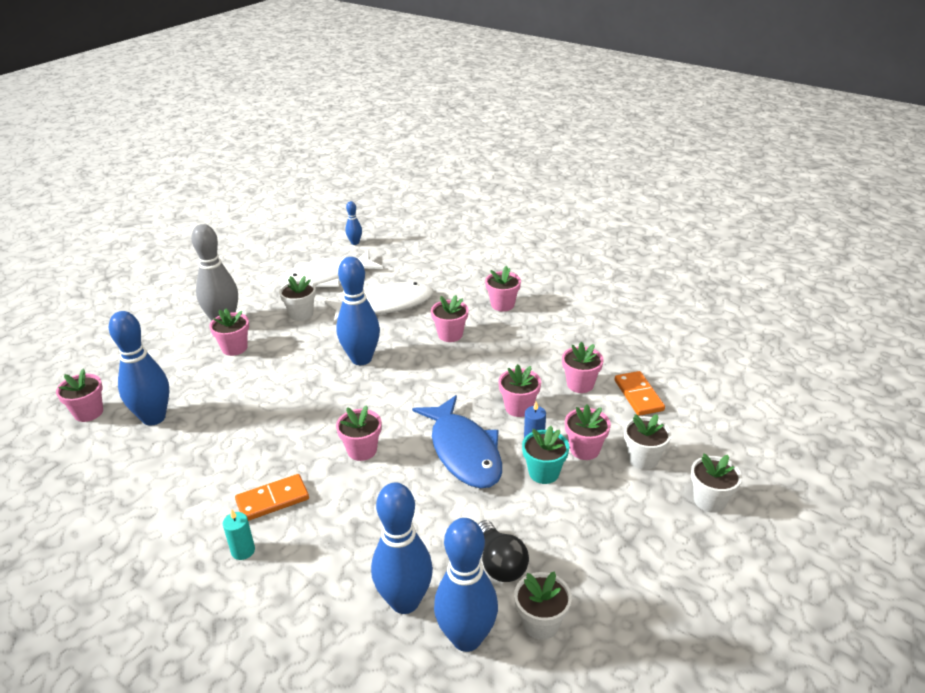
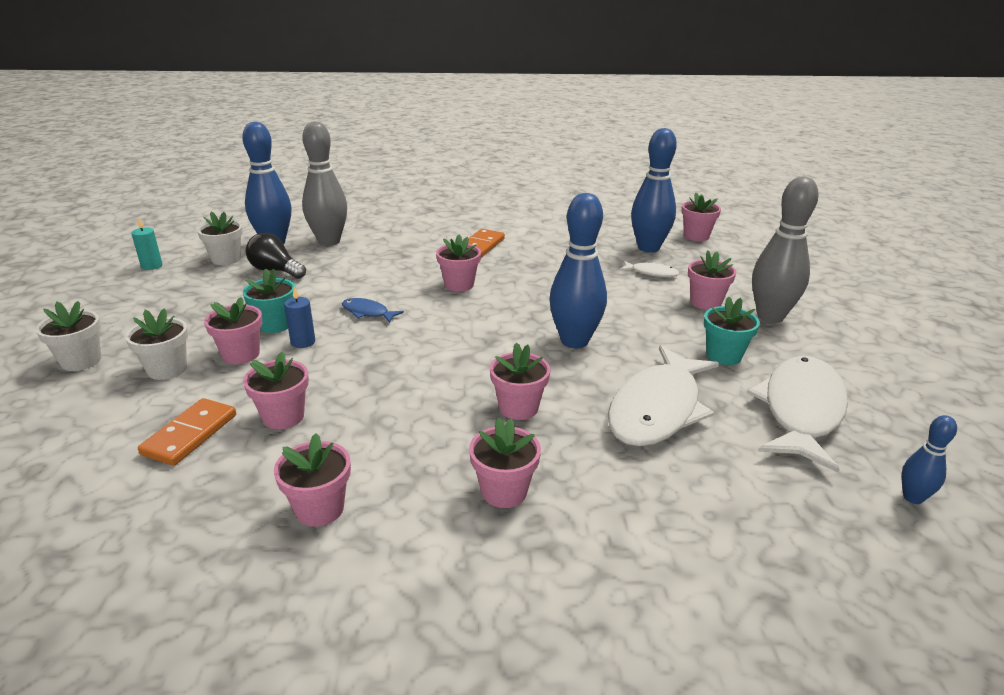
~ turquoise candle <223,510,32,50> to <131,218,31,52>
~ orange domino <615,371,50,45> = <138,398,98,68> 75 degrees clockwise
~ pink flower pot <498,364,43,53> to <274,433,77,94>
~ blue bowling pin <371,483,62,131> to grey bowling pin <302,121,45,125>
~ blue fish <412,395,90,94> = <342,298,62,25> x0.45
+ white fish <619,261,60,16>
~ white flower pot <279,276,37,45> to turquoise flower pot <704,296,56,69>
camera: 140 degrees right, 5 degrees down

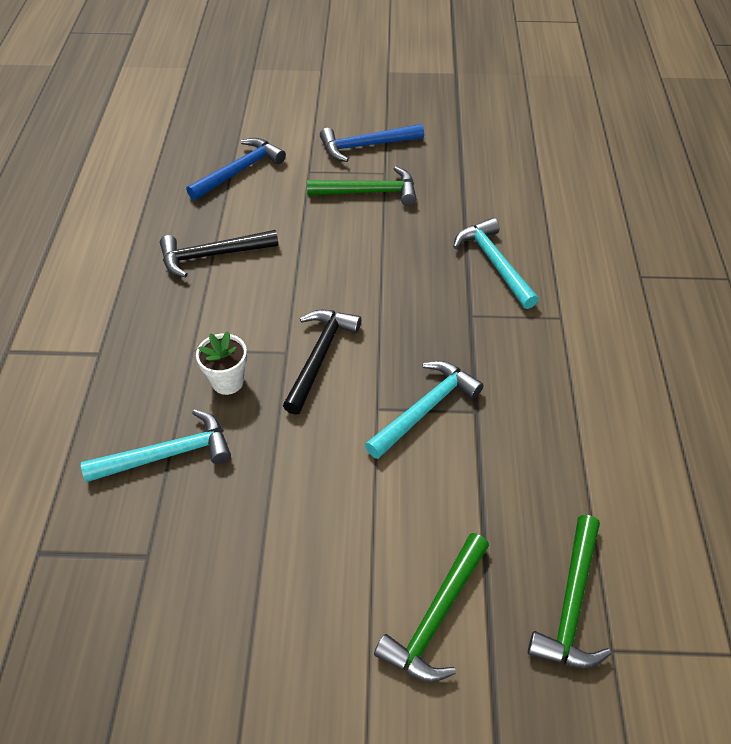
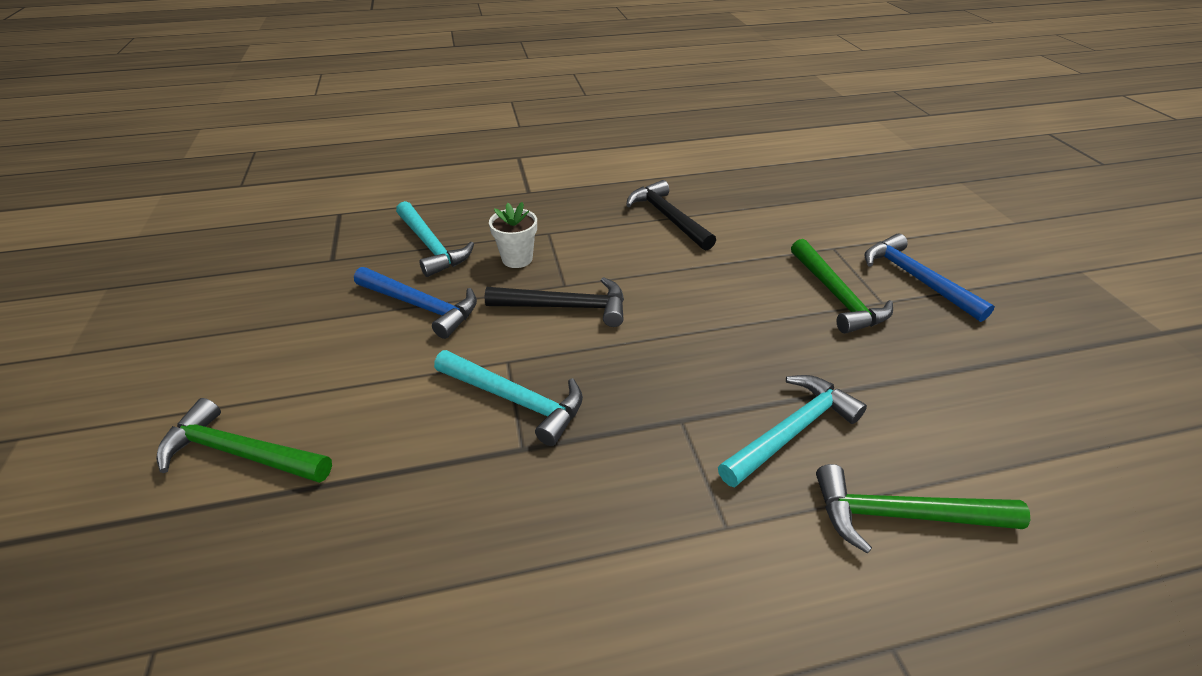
~ blue hammer <186,138,100,62> to <354,267,123,72>
~ green hammer <528,515,83,153> to <816,464,214,90>
camera: 75 degrees right, 10 degrees down

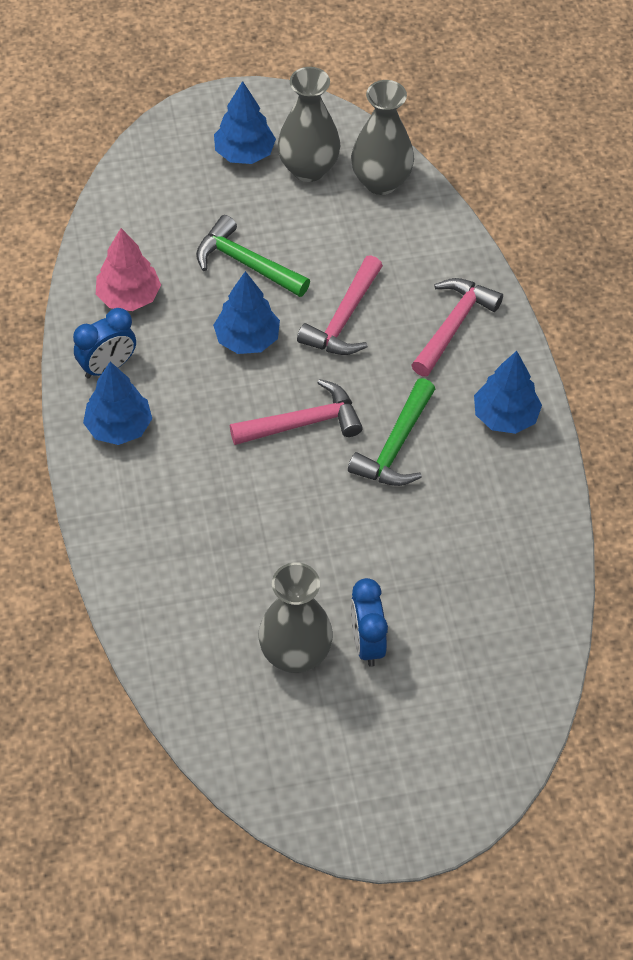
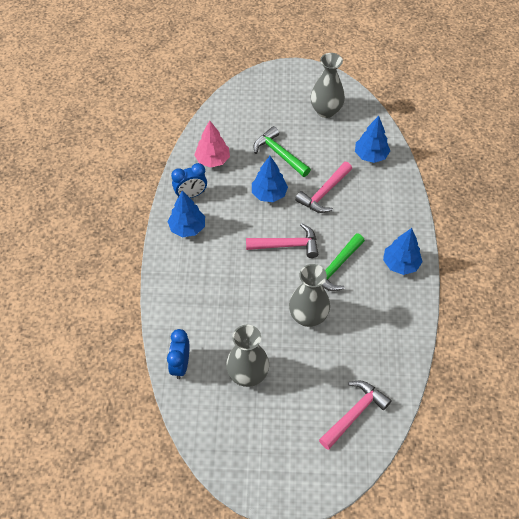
~ blue clock <351,578,37,89> to <167,329,22,50>
~ grey vase <351,80,63,115> to <289,264,41,63>
~ pink hammer <412,278,91,98> to <319,380,73,70>
~ blue tree <214,81,62,83> to <355,116,35,47>
camera: 15 degrees right, 0 degrees up

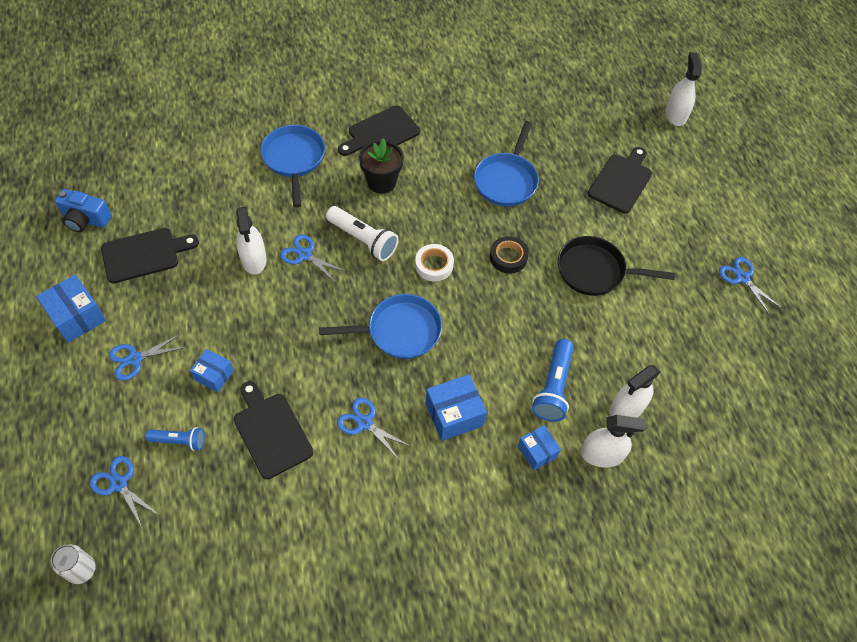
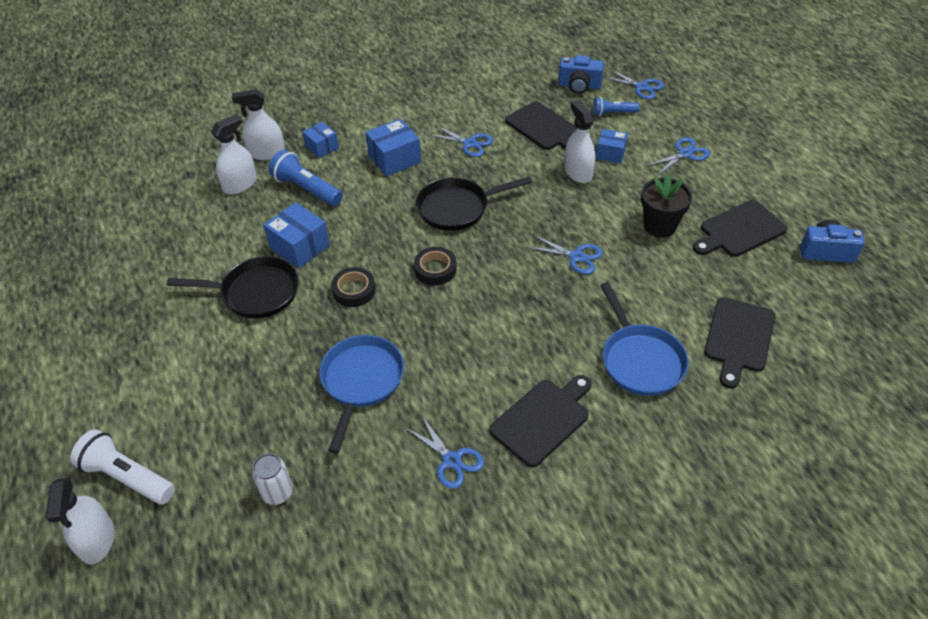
~ white flashlight <326,206,73,55> to <70,429,105,76>
~ white can <51,544,45,40> to <252,453,41,52>
~ blue box <36,275,70,68> to <263,202,67,67>
~ blue flashlight <532,339,42,83> = <269,150,74,56> 60 degrees counterclockwise
~ blue scissors <719,257,62,58> to <406,415,78,74>
~ white tape <415,244,39,38> to black tape <414,247,43,38>
~ blue pan <319,294,123,65> to black pan <416,177,116,54>
+ blue camera <558,55,46,39>
~ white spray bottle <236,206,31,68> to <564,100,32,83>
~ black flower pot <359,138,45,56> to <641,174,52,64>
~ black cutting board <588,147,64,66> to <704,297,71,92>
camera: 175 degrees right, 10 degrees down

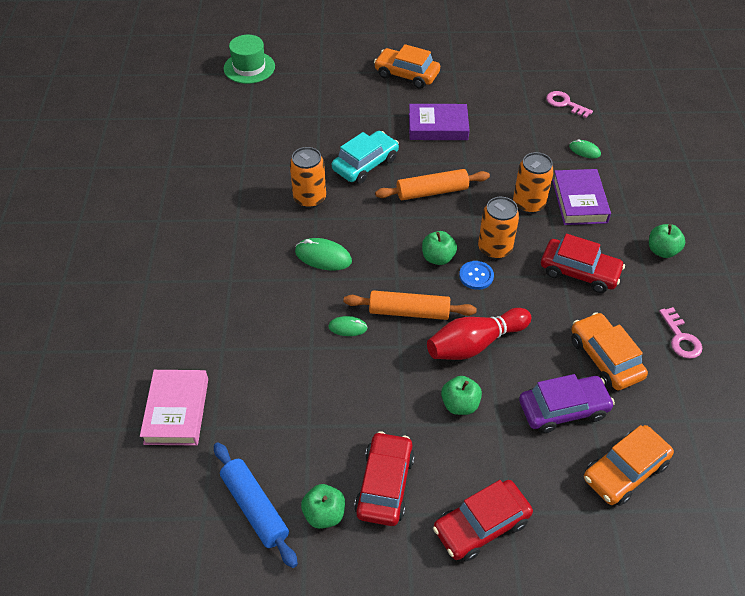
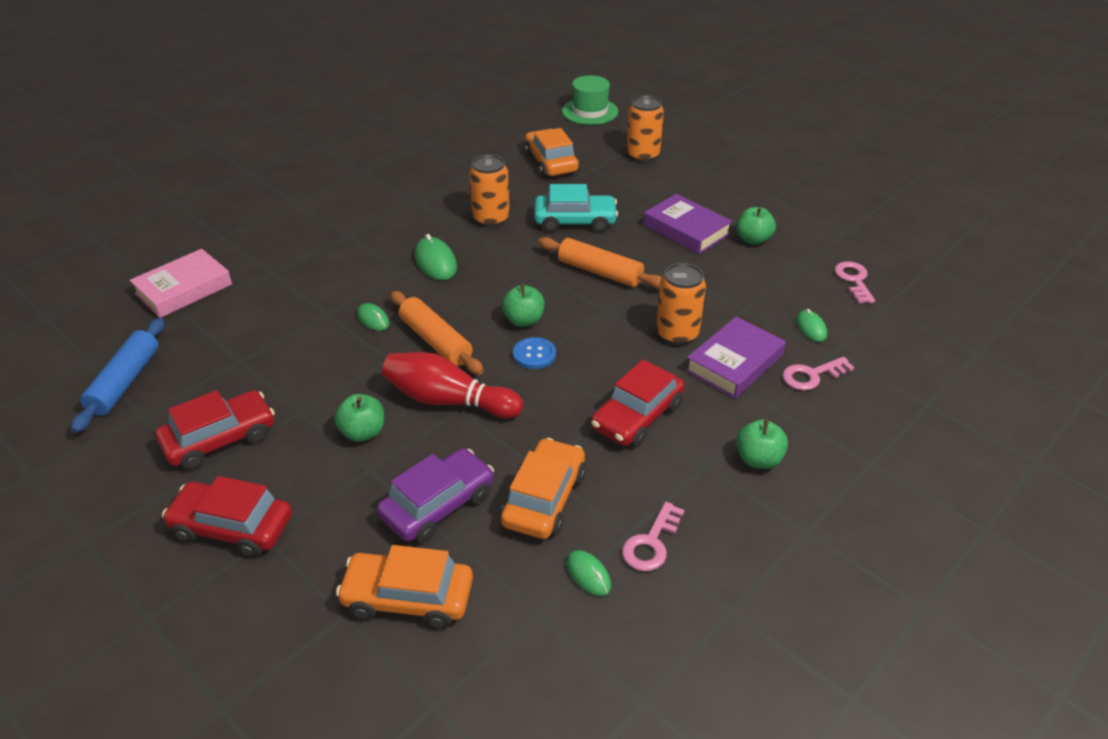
~ purple car <519,374,96,60> = <377,448,117,95> 75 degrees counterclockwise
~ orange car <374,44,66,45> to <524,128,55,49>
+ green mouse <567,550,44,46>
~ red car <541,234,84,59> = <591,359,94,88> 60 degrees clockwise
~ orange can <478,197,41,62> to <626,95,38,67>
~ green apple <301,484,44,45> to <737,207,39,38>
+ pink key <782,357,72,34>
camera: 45 degrees right, 10 degrees down

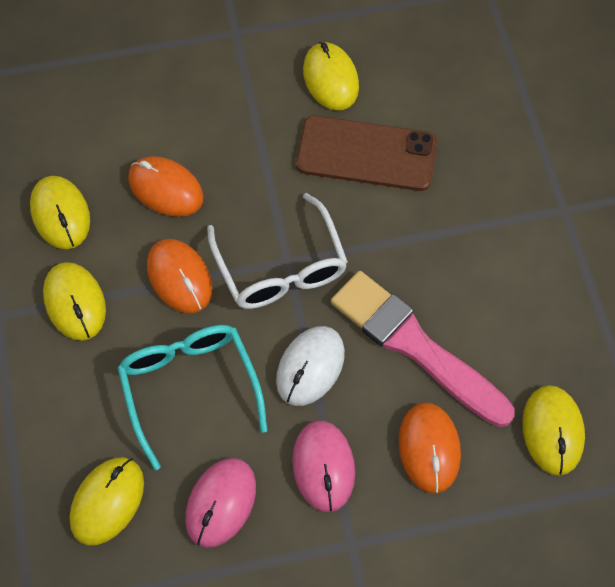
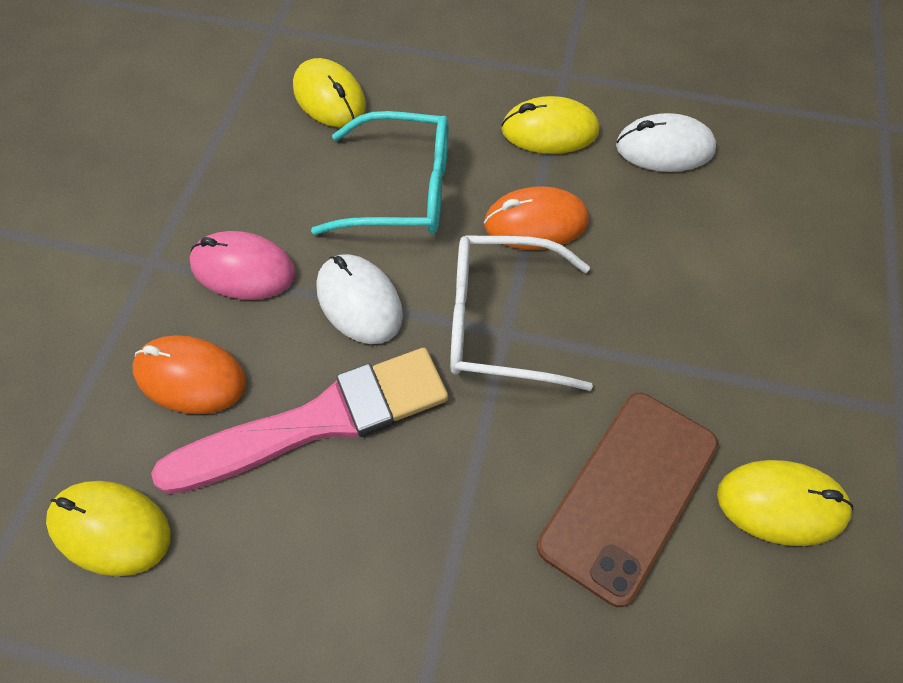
~ yellow mouse <30,176,60,73> to white mouse <616,113,100,59>
- orange mouse <128,156,76,61>
- pink mouse <185,458,71,90>
camera: 115 degrees right, 5 degrees down

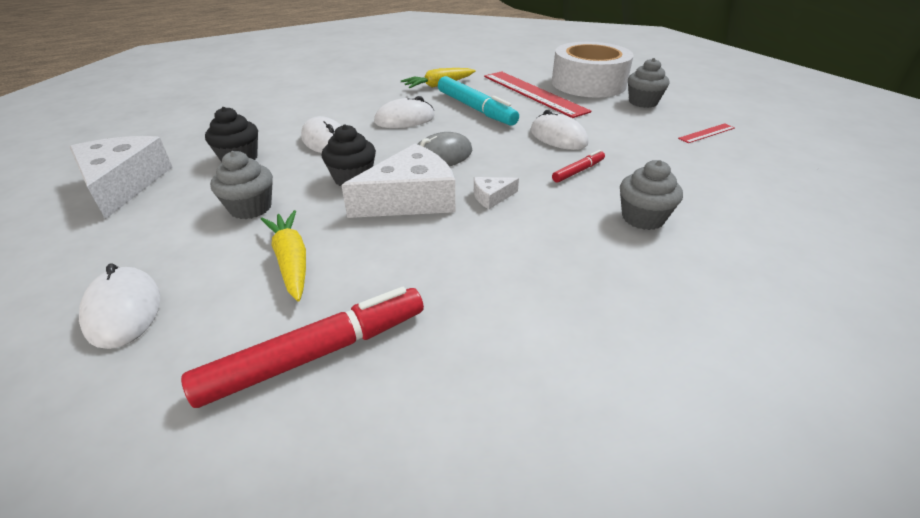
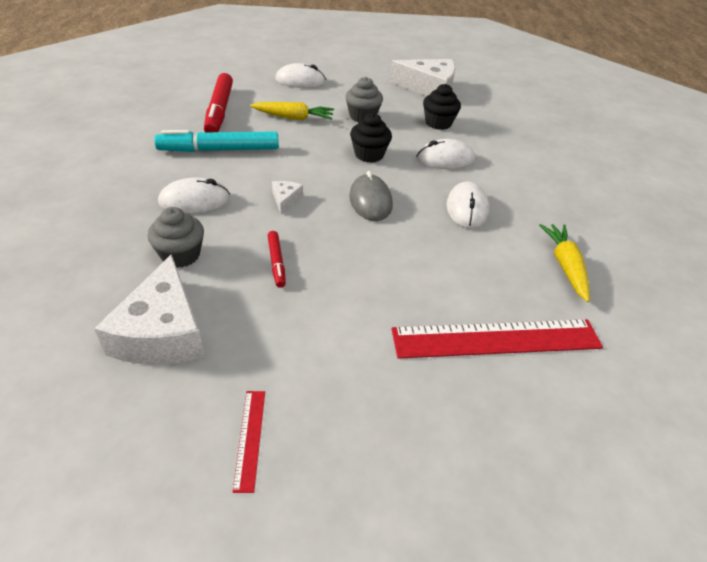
~ white cheese <341,144,114,74> to <94,254,111,111>
~ turquoise marker <438,76,81,50> to <154,130,125,22>
~ white mouse <530,110,58,40> to <158,177,72,37>
- white tape <552,42,82,55>
- grey cupcake <628,58,41,50>
camera: 115 degrees right, 5 degrees up

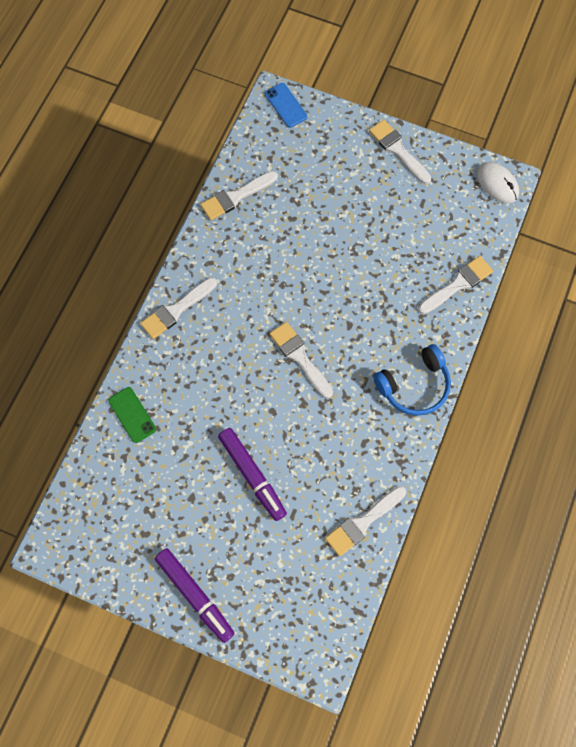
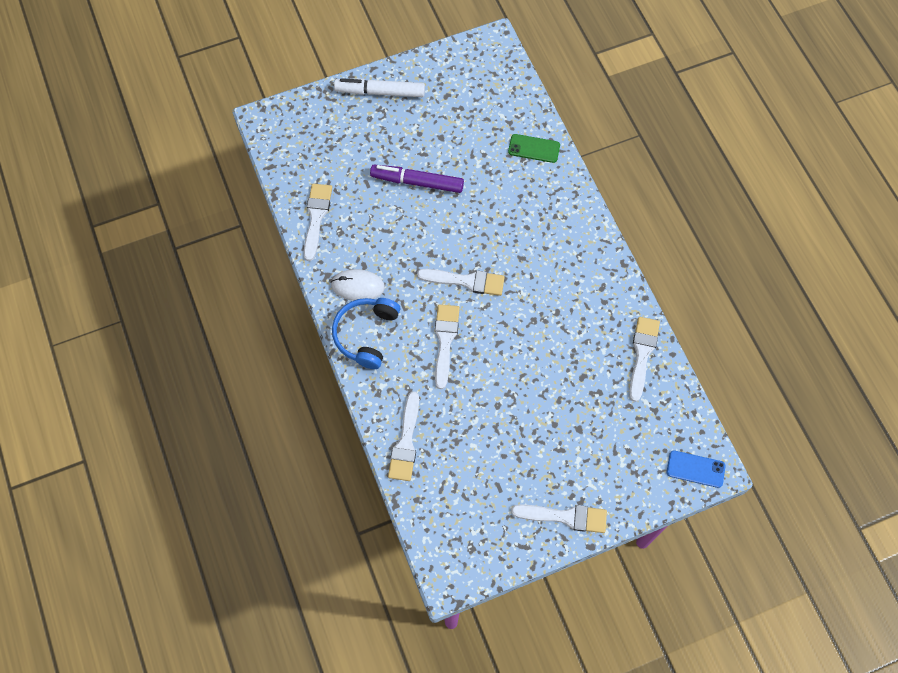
~ white mouse <476,162,43,41> to <331,269,54,32>
~ purple marker <155,548,80,95> to white marker <334,78,91,19>
~ white brush <140,277,77,62> to <435,304,25,85>
camera: 135 degrees right, 5 degrees down

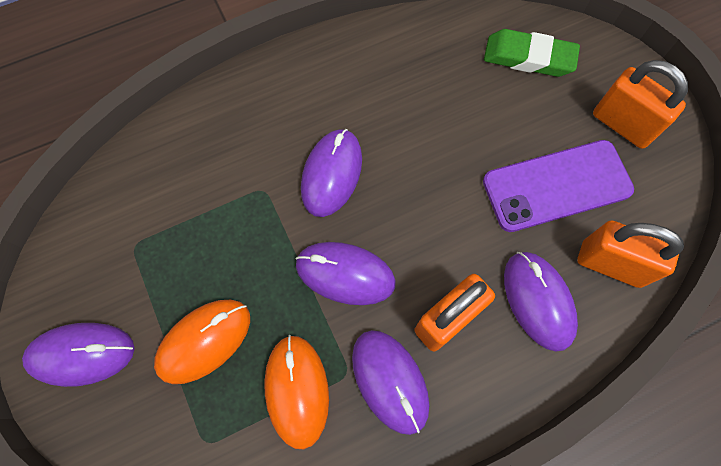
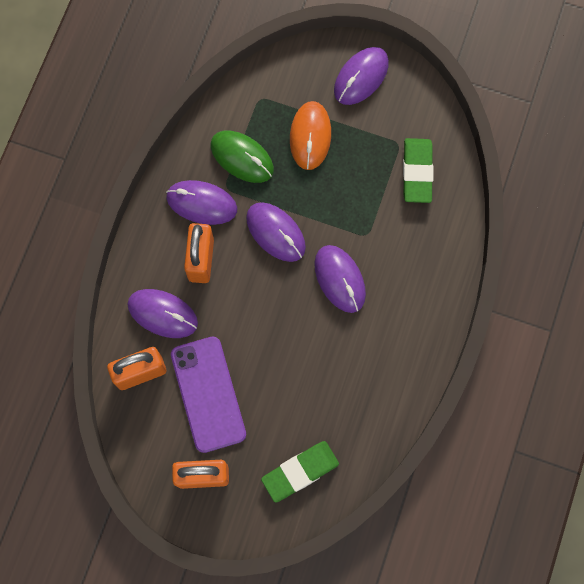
~ purple phone <483,140,151,92> = <171,337,75,116> 45 degrees counterclockwise
~ orange mouse <264,335,65,114> to green mouse <211,130,63,53>
~ purple mouse <295,242,101,63> = <246,202,60,60> 75 degrees clockwise
+ green eraser <403,138,30,65>
camera: 135 degrees right, 5 degrees up

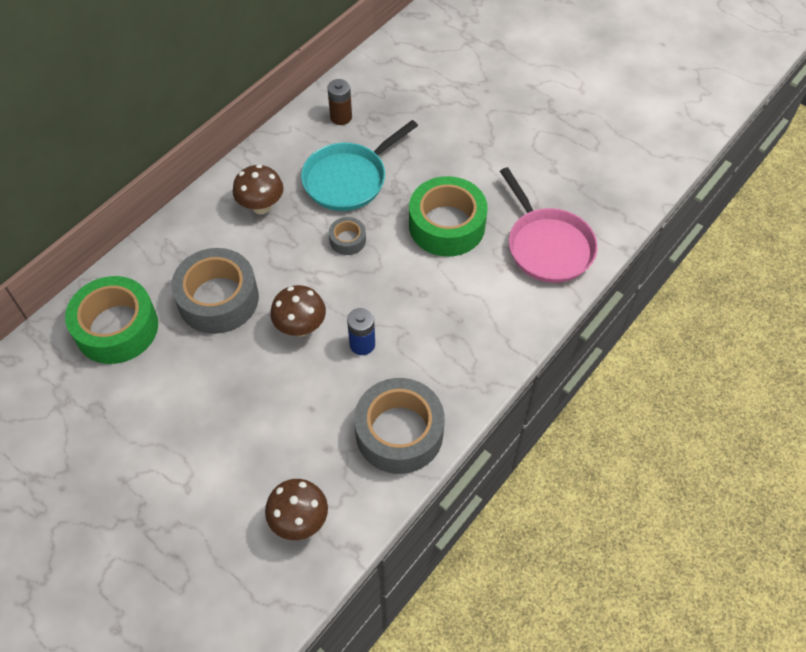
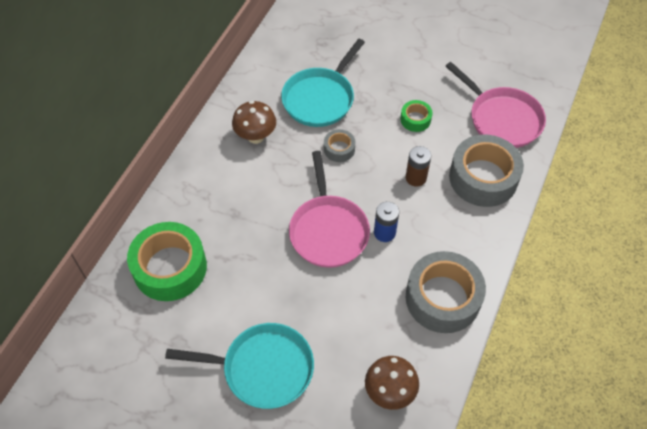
+ turquoise pan <165,323,149,86>
~ brown mushroom <270,285,56,52> to pink pan <289,151,81,117>
~ green tape <409,176,79,81> = <400,100,32,32> x0.47
~ brown battery <327,79,25,46> to <406,146,25,41>
~ grey tape <171,248,88,86> to <449,135,75,72>
camera: 15 degrees left, 0 degrees up

